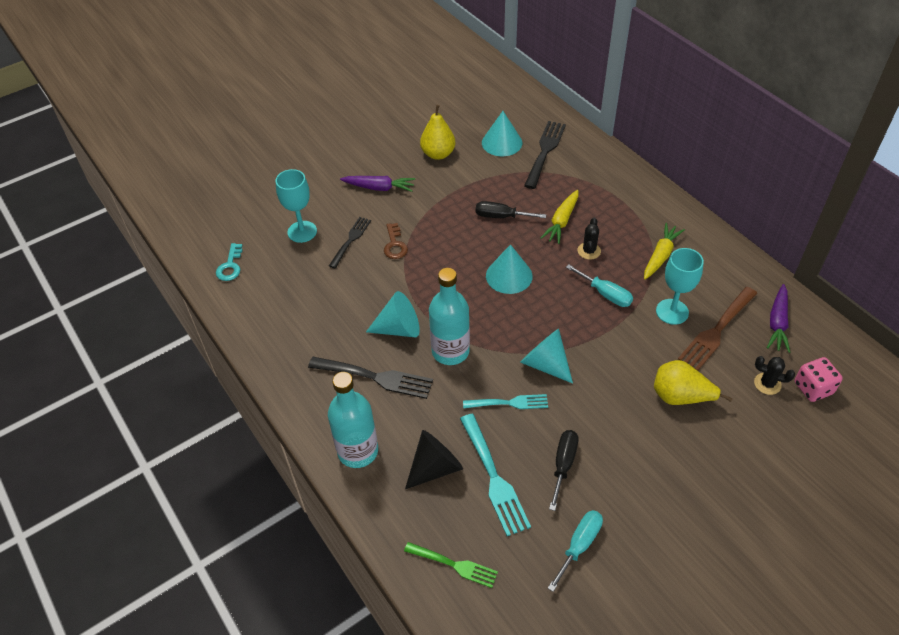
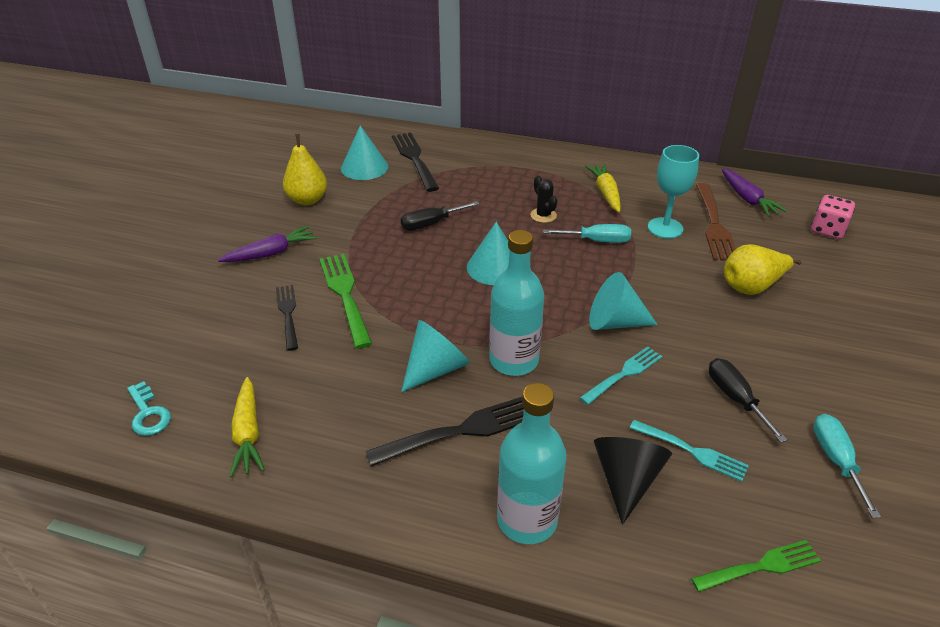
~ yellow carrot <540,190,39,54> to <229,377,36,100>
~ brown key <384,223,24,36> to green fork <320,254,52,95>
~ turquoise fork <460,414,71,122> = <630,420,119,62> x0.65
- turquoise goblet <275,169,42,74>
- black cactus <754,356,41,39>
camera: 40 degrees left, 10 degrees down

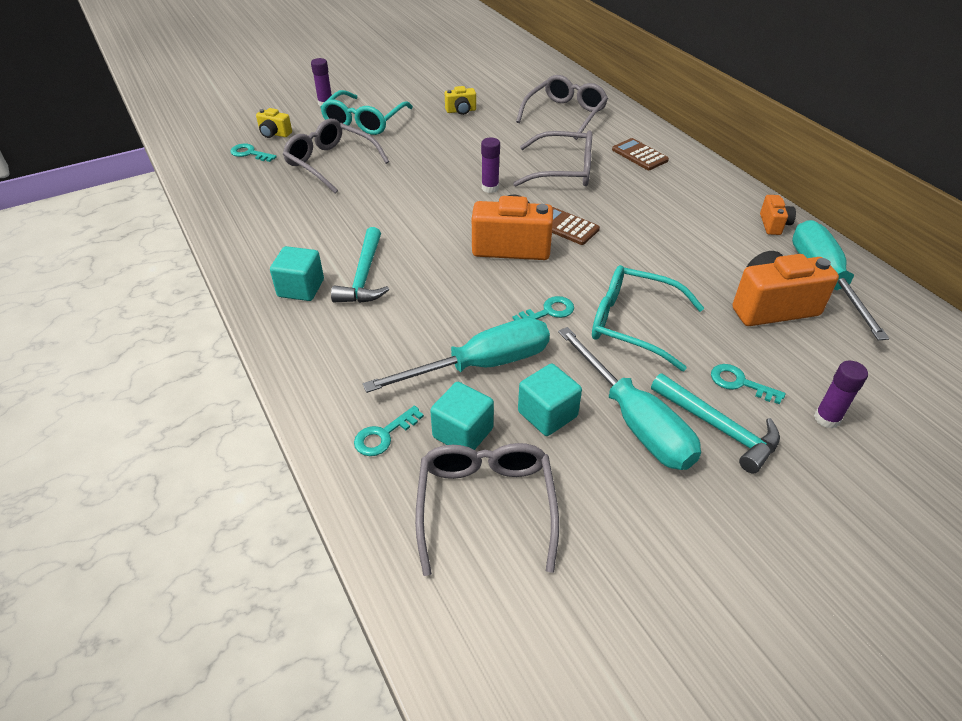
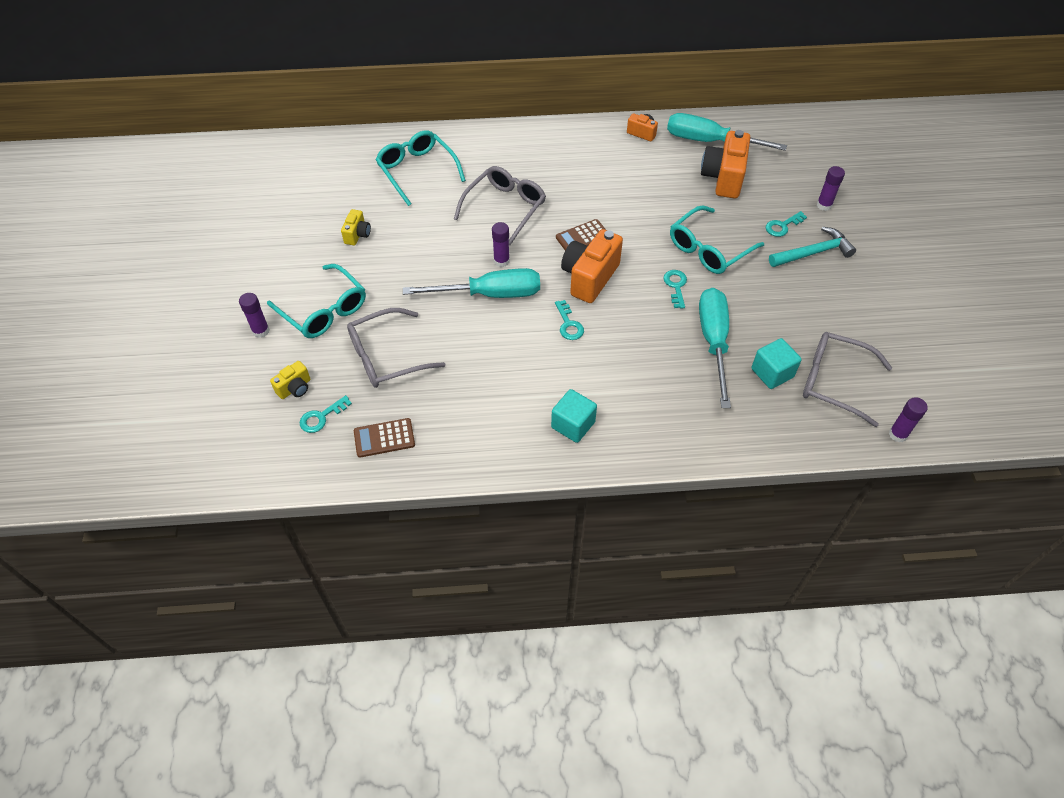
~ brown calculator <612,138,57,32> to <354,418,61,40>
~ grey glasses <516,75,92,65> to turquoise glasses <375,130,91,76>
~ turquoise screwdriver <558,327,143,143> to <403,268,137,30>
~ turquoise key <354,406,70,50> to <555,300,29,40>
+ purple glue stick <889,397,39,45>
- turquoise hammer <331,227,58,76>
- turquoise cube <518,363,64,73>
camera: 65 degrees left, 10 degrees up

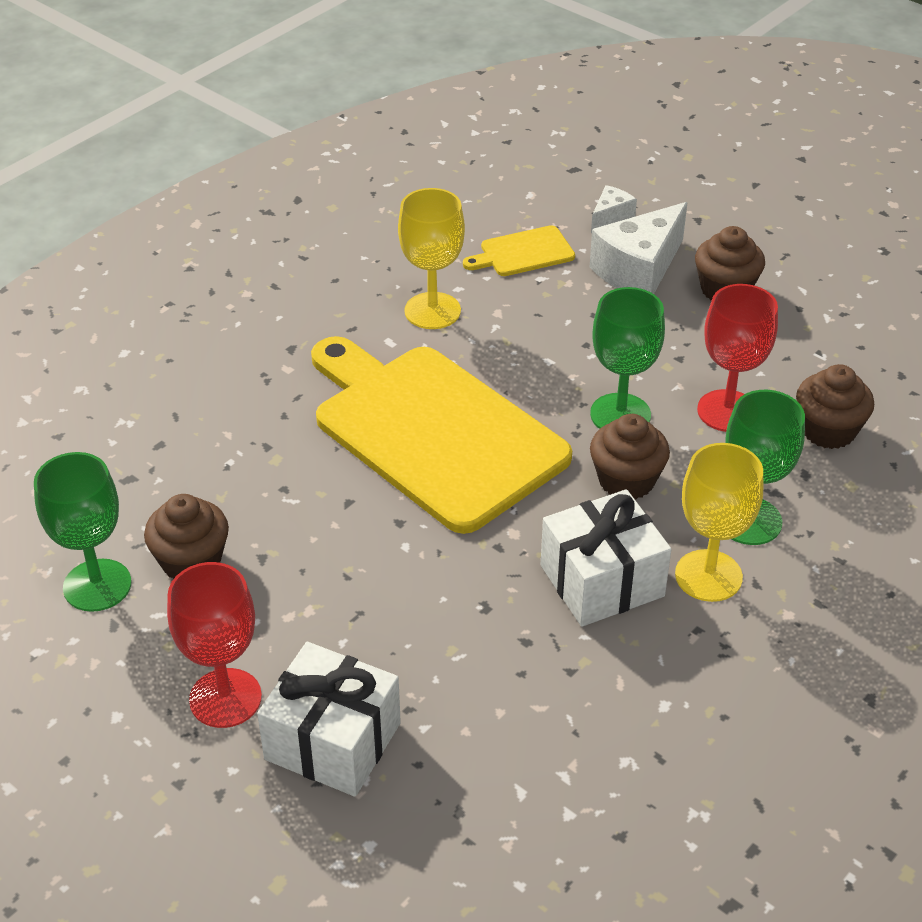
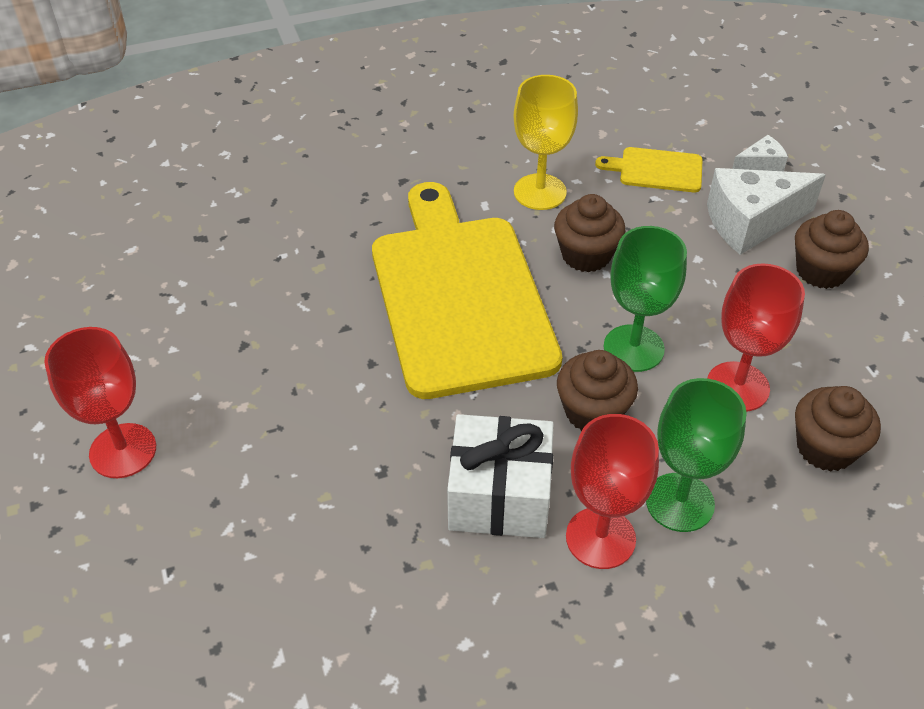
~ brown cupcake <144,494,85,85> to <554,194,71,78>
~ yellow goblet <675,443,89,159> to red goblet <566,414,93,155>
- green goblet <34,452,98,160>
- white gift <257,642,144,155>
camera: 30 degrees right, 5 degrees up

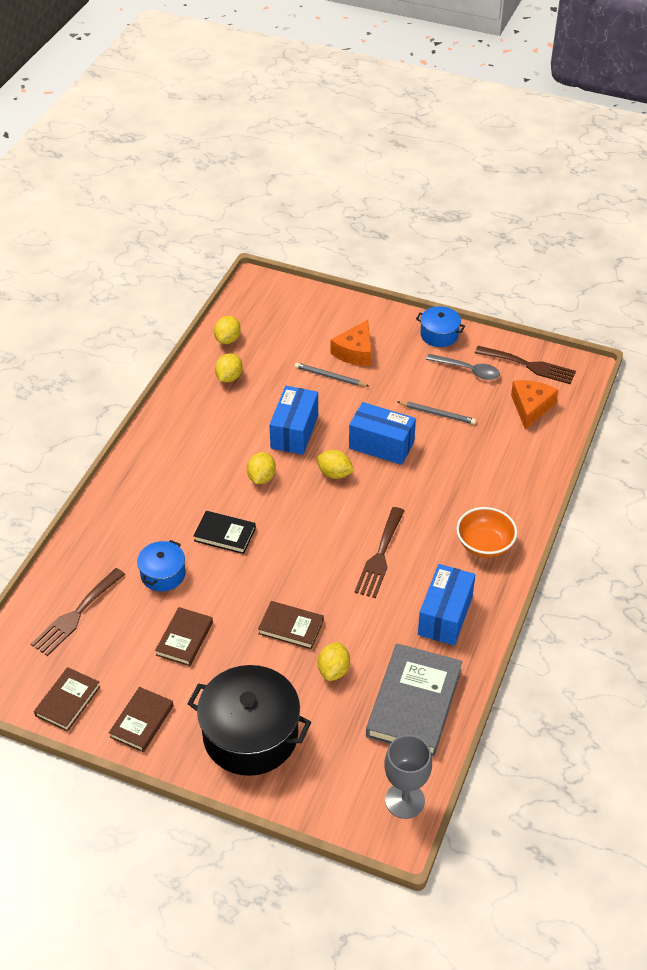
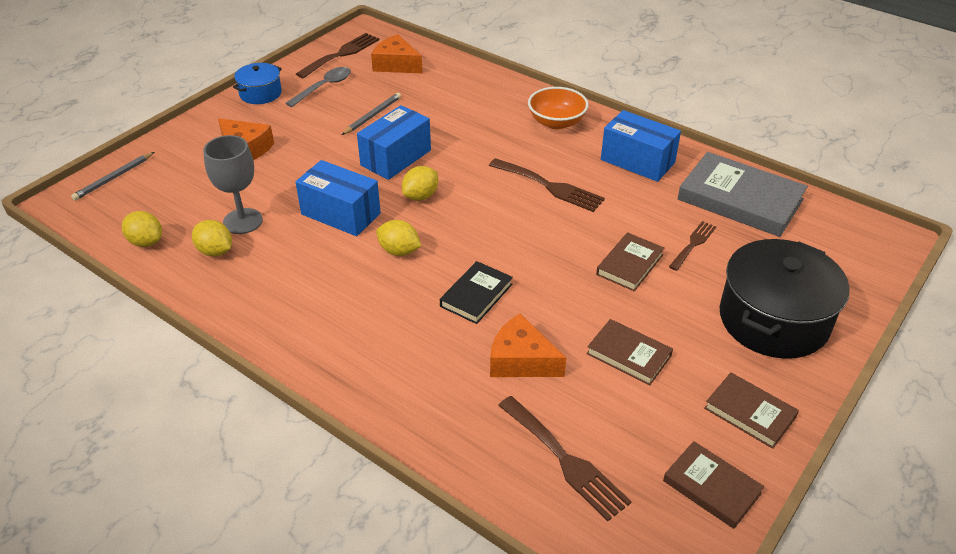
~ grey pencil <295,363,74,24> to <71,152,83,49>
~ grey goblet <384,735,48,84> to <203,135,60,99>
~ blue pot <137,540,49,51> to orange cheese <490,314,76,63>
~ yellow lemon <318,642,32,39> to brown fork <669,221,47,50>
camera: 75 degrees left, 5 degrees down

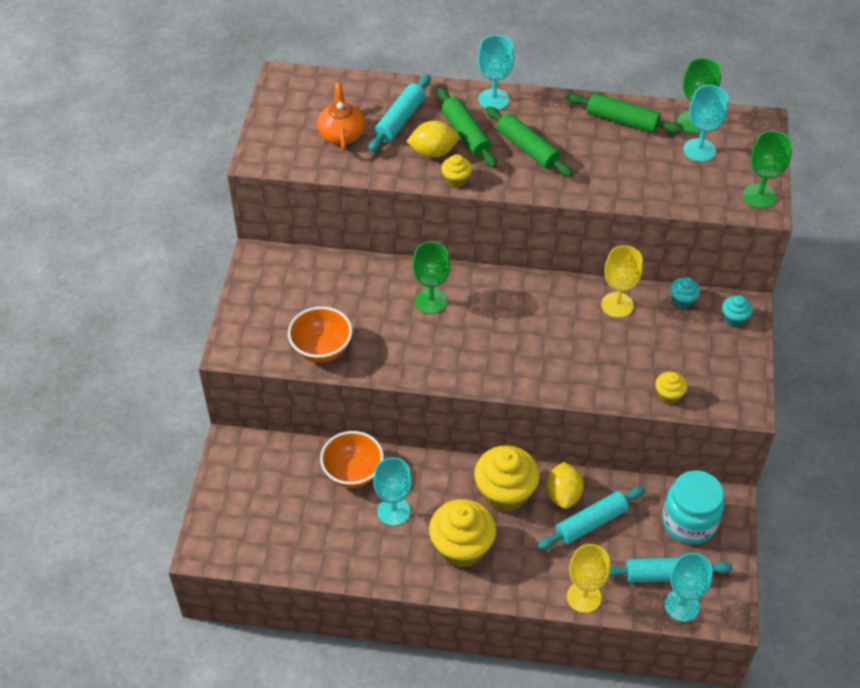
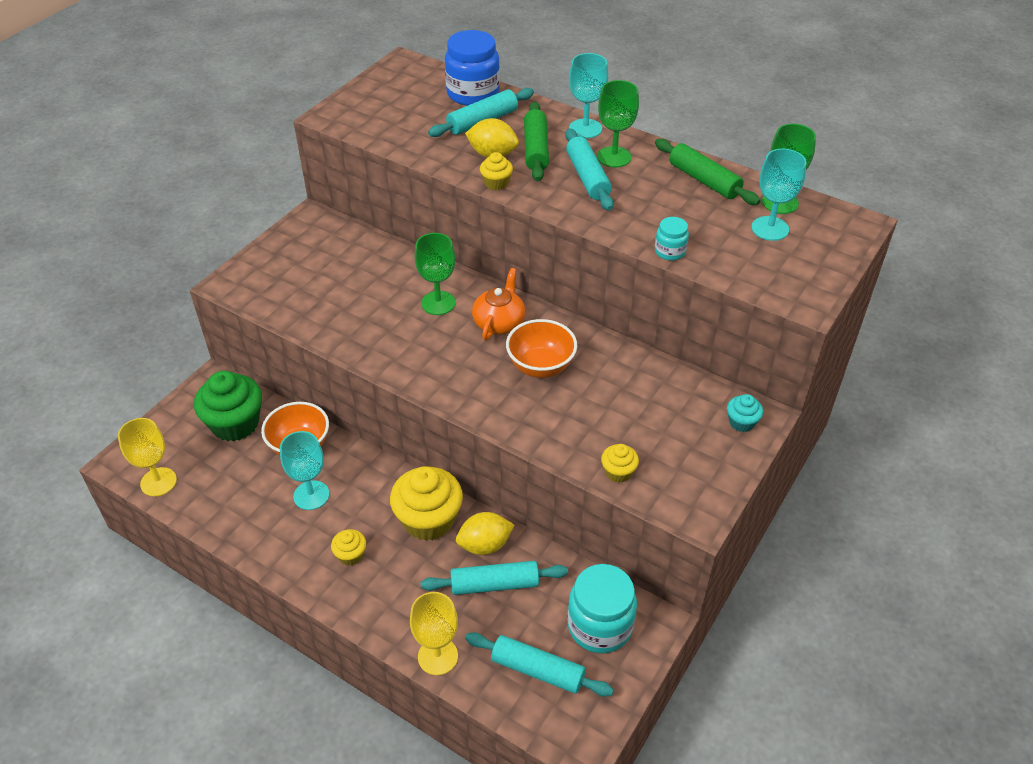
~ yellow goblet <601,245,42,73> to <118,418,59,78>
+ green cupcake <194,371,68,70>
~ yellow cupcake <429,499,67,69> = <331,529,35,36> x0.48
+ blue jar <445,30,55,76>
~ yellow lemon <546,462,38,47> = <456,512,58,43> 45 degrees clockwise
~ orange teapot <317,82,49,69> to <472,268,53,73>
~ orange bowl <288,306,64,57> to <506,319,71,59>
~ green rolling pin <486,106,87,71> to turquoise rolling pin <565,128,49,83>
~ green goblet <743,131,49,78> to <597,80,42,87>
+ turquoise jar <655,217,34,44>
- turquoise goblet <665,553,48,69>
- turquoise cupcake <670,277,30,32>
camera: 25 degrees right, 5 degrees down

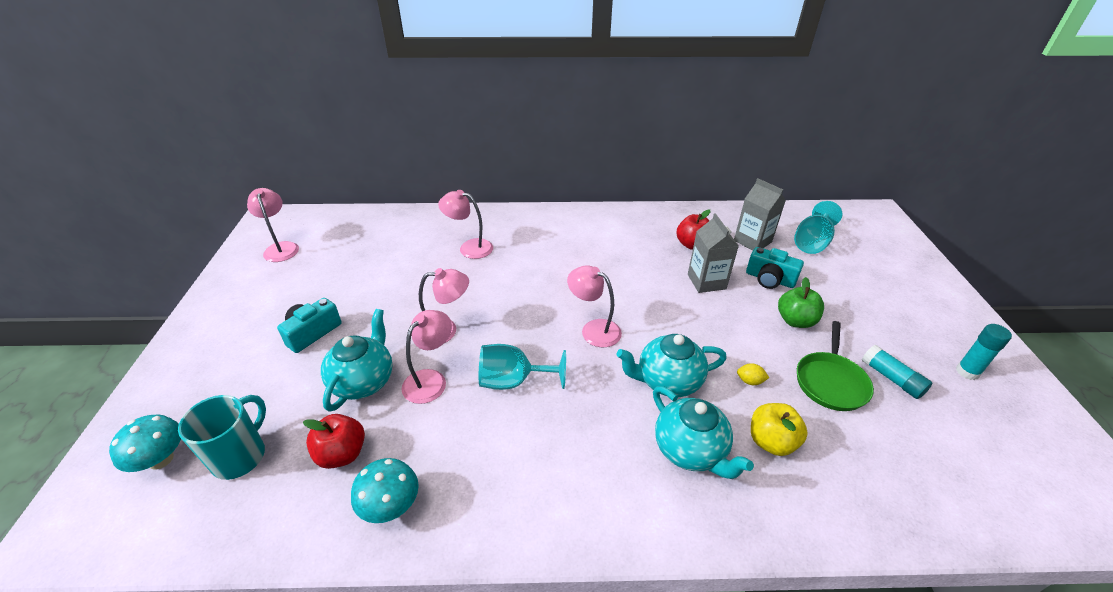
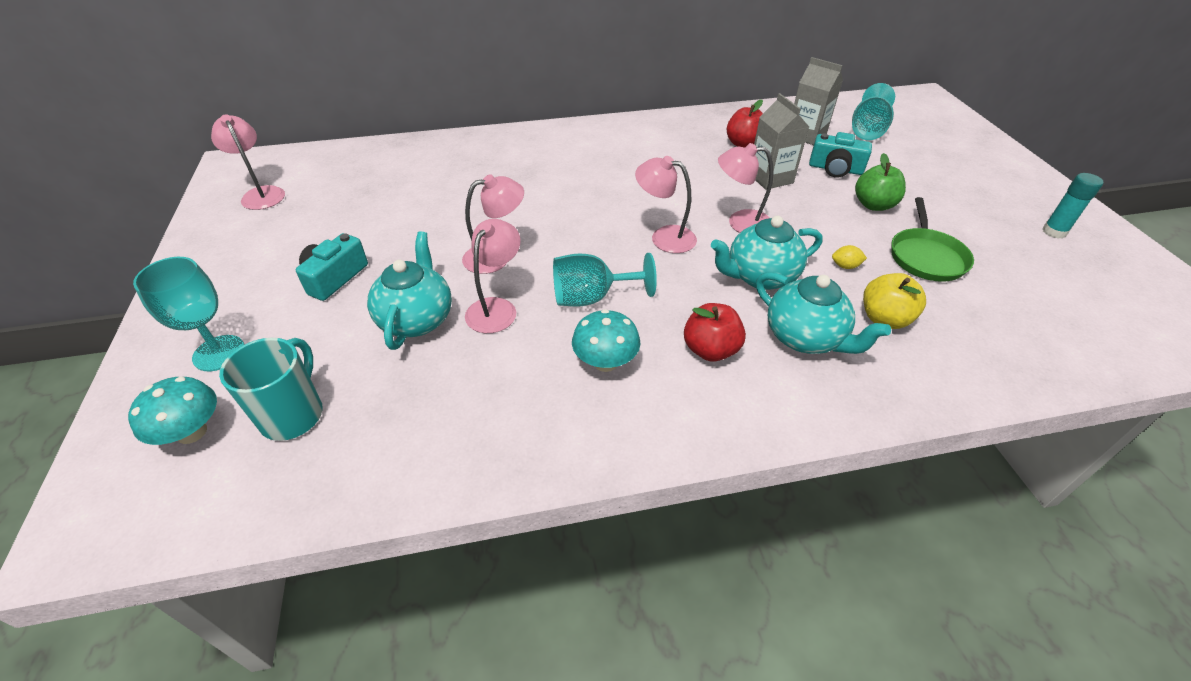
+ turquoise goblet <133,257,112,114>
~ turquoise mushroom <351,458,68,65> to <572,309,68,63>
~ red apple <303,414,62,55> to <684,303,62,59>
~ pink lamp <438,190,55,69> to <718,143,56,90>
- turquoise glue stick <862,345,70,54>
camera: 10 degrees left, 5 degrees up

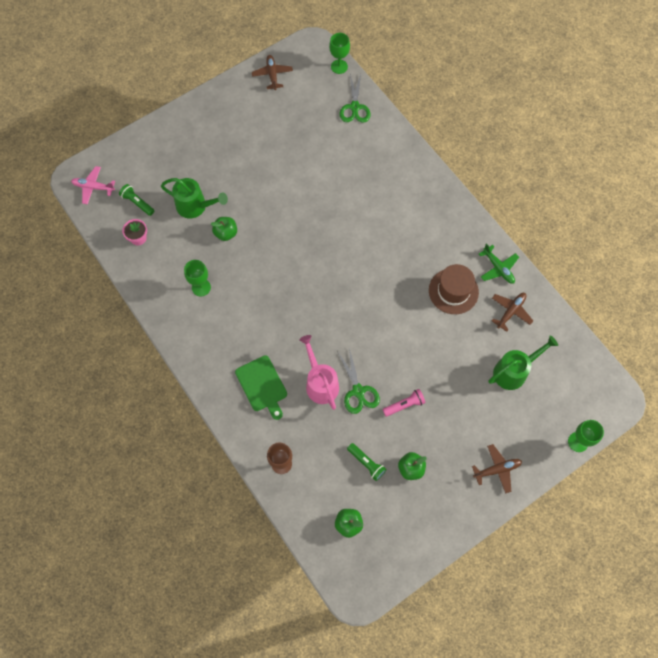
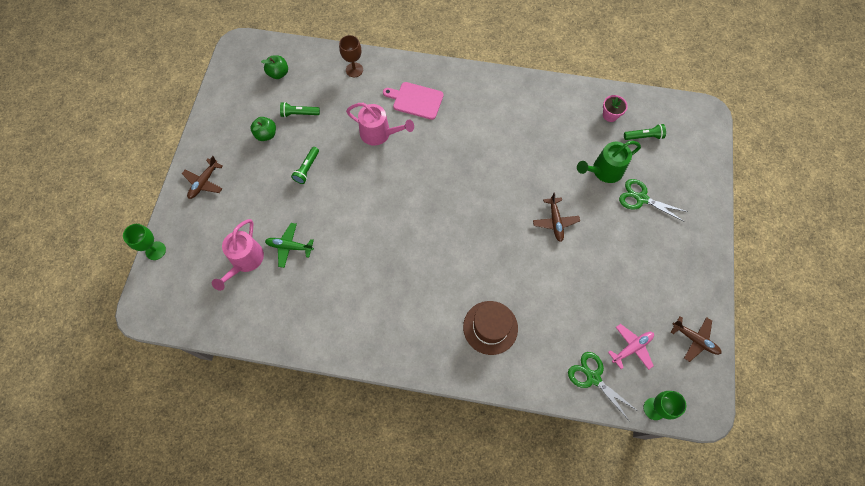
~ green watering can <489,336,69,54> to pink watering can <212,219,52,72>
~ green plane <479,243,40,41> to <265,223,49,45>
~ pink flashlight <382,389,44,28> to green flashlight <291,147,28,37>
~ green cutting board <235,356,52,64> to pink cutting board <383,82,61,38>
~ brown hat <429,264,50,50> to <463,301,55,54>
~ brown plane <492,293,41,39> to <533,192,47,50>
~ pink plane <71,166,44,39> to <608,324,46,46>
~ green scissors <337,348,43,66> to <619,179,69,43>
- green goblet <184,260,27,36>
- green apple <211,217,26,24>
camera: 135 degrees right, 0 degrees up

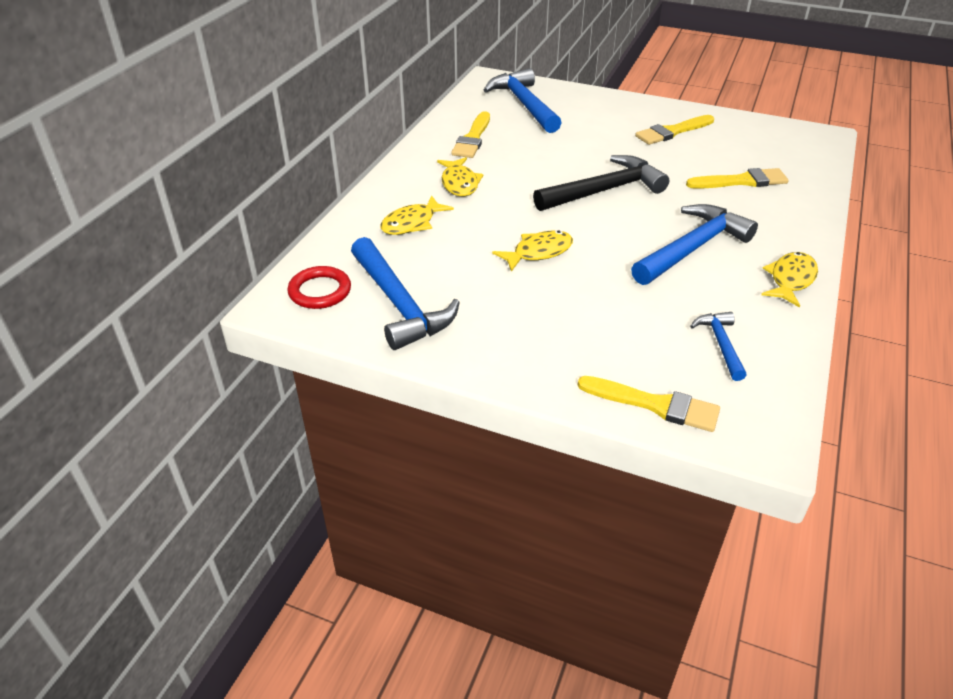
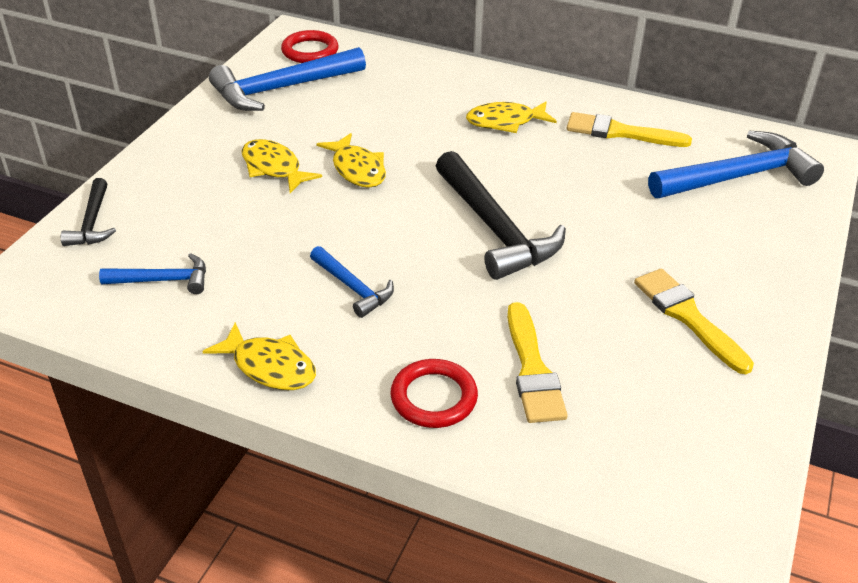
~ yellow brush <578,376,142,56> to black hammer <61,178,55,68>
~ yellow fish <381,195,73,40> to <242,139,80,54>
~ blue hammer <631,204,127,81> = <310,246,84,72> x0.53
+ red ring <391,359,87,69>
camera: 90 degrees right, 0 degrees up

